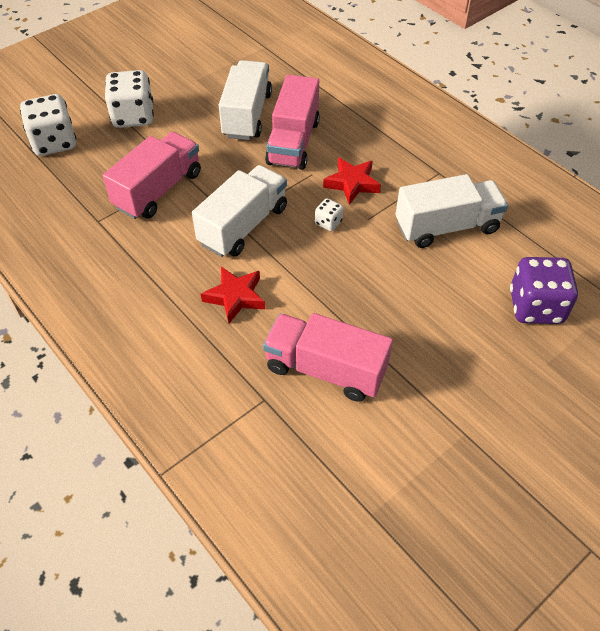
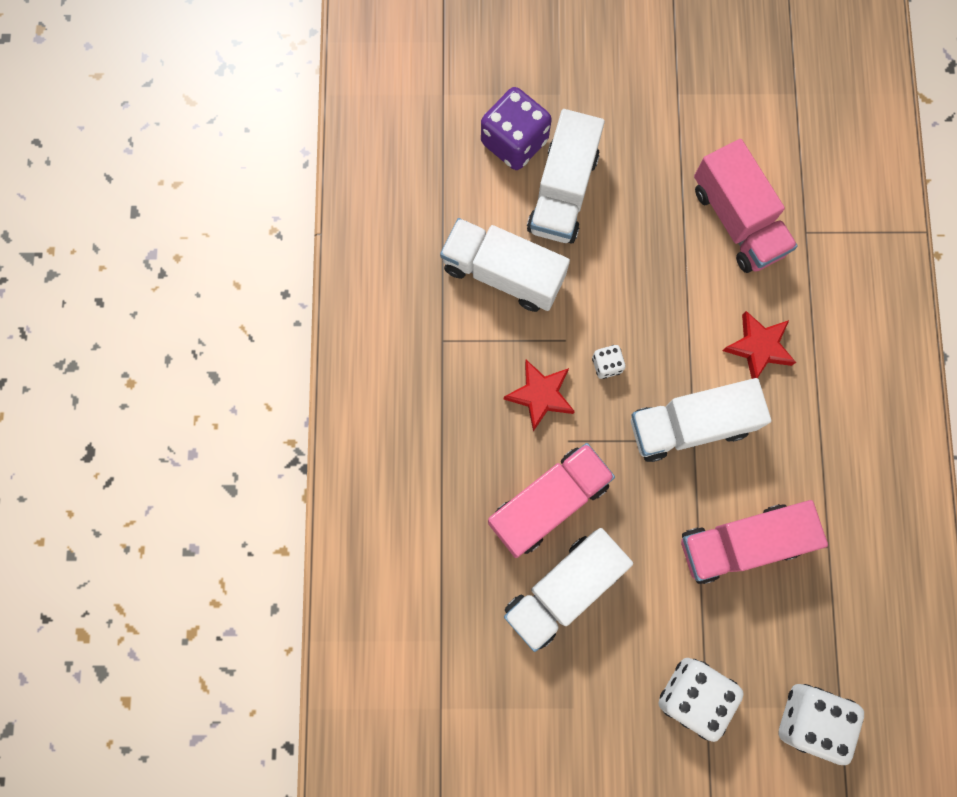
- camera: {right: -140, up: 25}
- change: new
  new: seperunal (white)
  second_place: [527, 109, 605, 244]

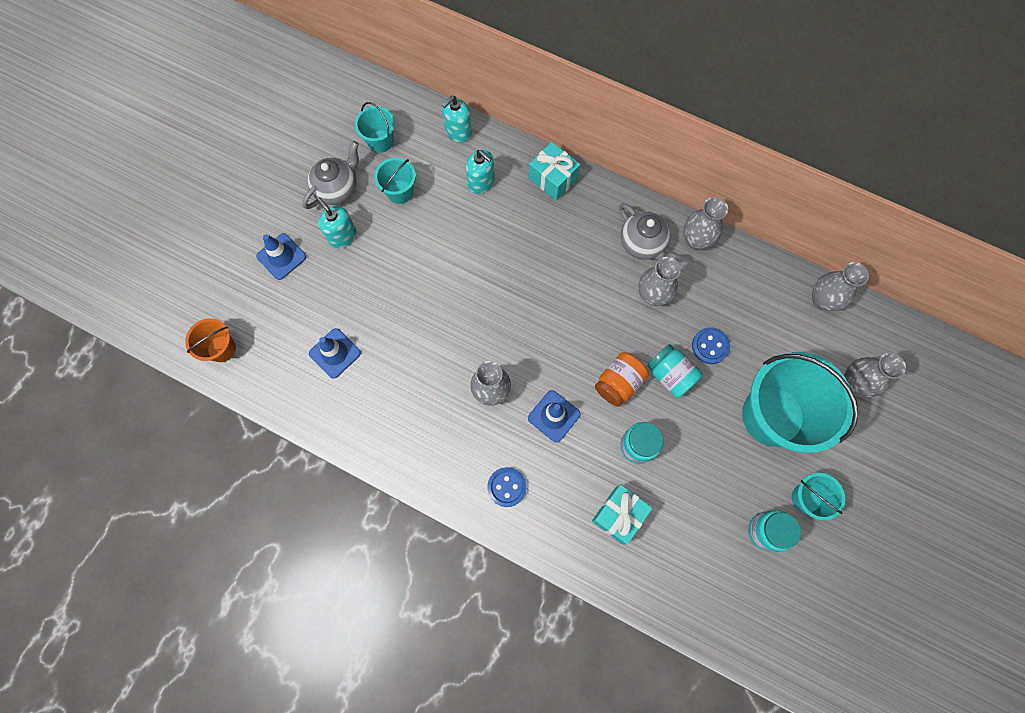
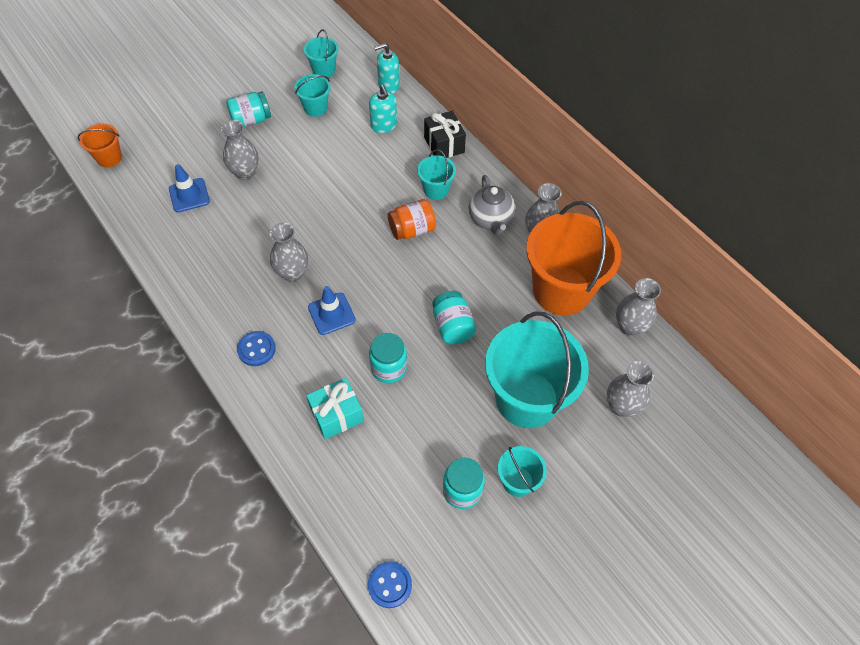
- camera: {right: 25, up: -15}
- change: shifted
  old: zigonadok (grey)
  first_place: [638, 257, 681, 306]
  second_place: [221, 120, 259, 180]
- change: swapped
  old: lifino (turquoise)
  new: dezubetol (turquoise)
  first_place: [317, 197, 356, 248]
  second_place: [226, 91, 271, 127]
- change: shifted
  old: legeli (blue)
  first_place: [692, 327, 730, 364]
  second_place: [368, 561, 412, 608]
- change: shifted
  old: dezubetol (orange)
  first_place: [595, 352, 649, 407]
  second_place: [388, 199, 436, 240]
- change: new
  new: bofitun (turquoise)
  second_place: [417, 149, 456, 200]
- change: repainted
  old: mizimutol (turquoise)
  new: mizimutol (black)
  first_place: [529, 142, 580, 201]
  second_place: [424, 111, 466, 158]
- change: new
  new: bofitun (orange)
  second_place: [526, 201, 621, 315]
- change: gone
  old: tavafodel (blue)
  first_place: [256, 233, 306, 280]
- change: gone
  old: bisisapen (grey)
  first_place: [303, 141, 359, 209]

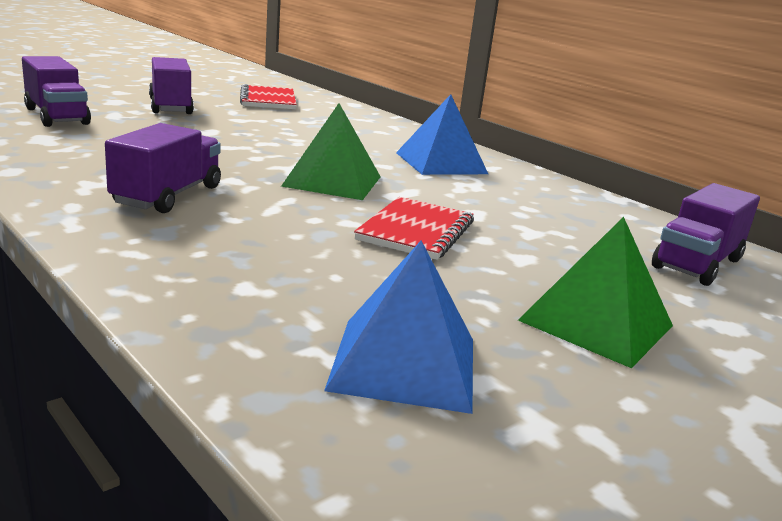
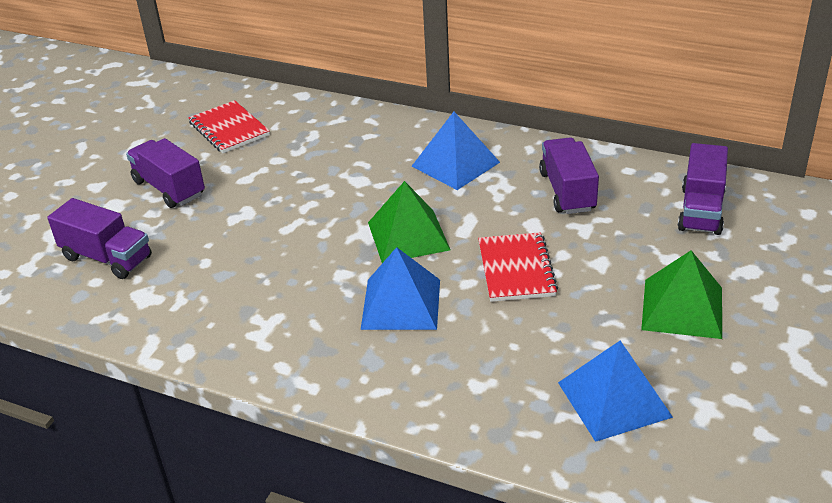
- camera: {right: -20, up: 15}
- change: new
  new: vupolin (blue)
  second_place: [361, 247, 440, 330]
- change: shifted
  old: seperunal (purple)
  first_place: [105, 123, 221, 213]
  second_place: [539, 137, 599, 214]

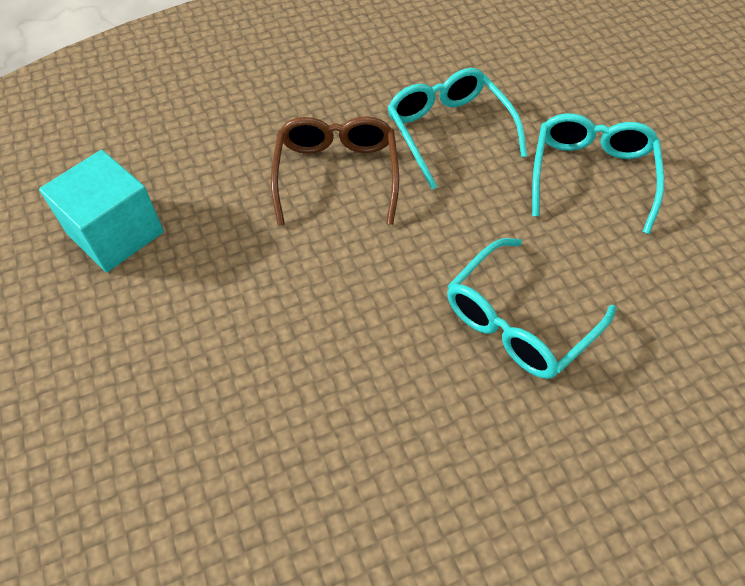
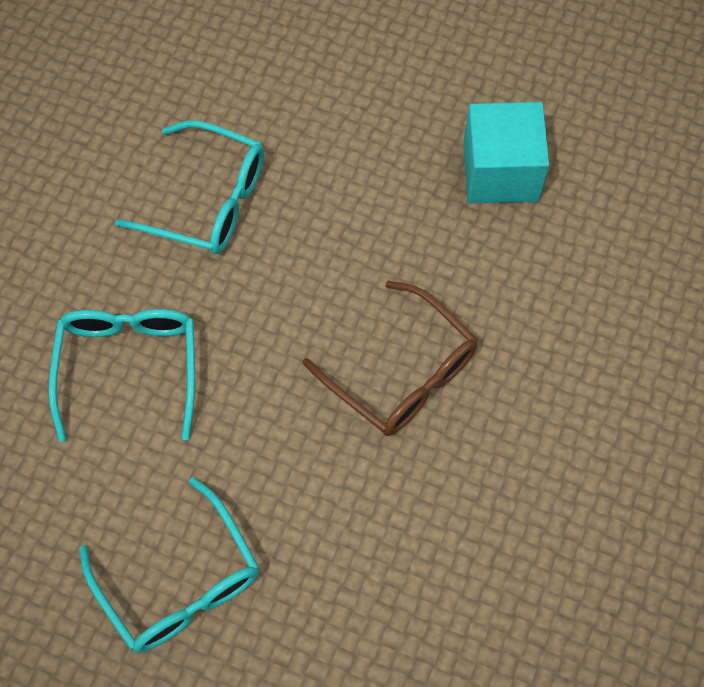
- camera: {right: 135, up: 10}
- change: shifted
  old: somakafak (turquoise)
  first_place: [387, 68, 527, 190]
  second_place: [115, 120, 264, 254]

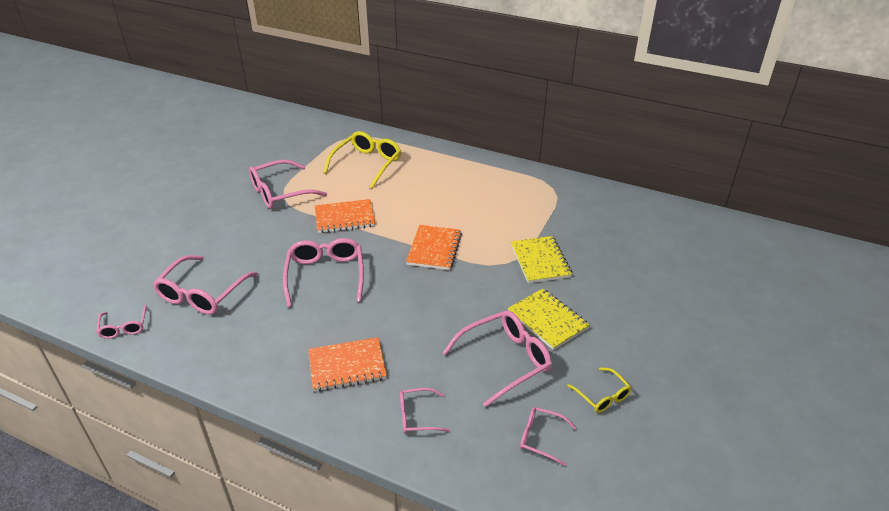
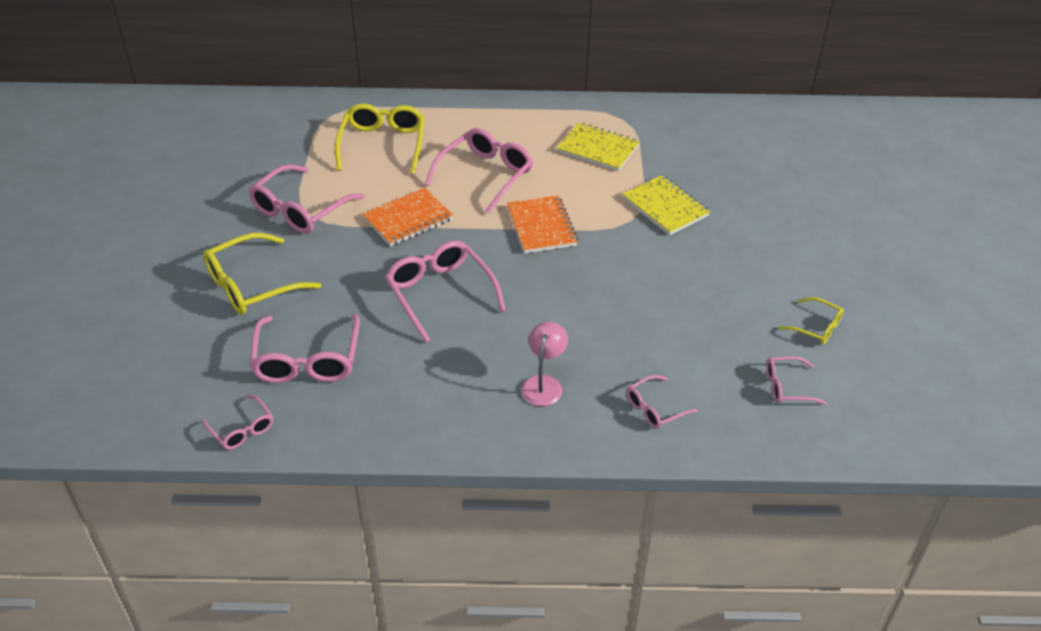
- camera: {right: -25, up: 5}
- change: new
  new: somakafak (yellow)
  second_place: [203, 233, 321, 315]
- change: shifted
  old: somakafak (pink)
  first_place: [442, 310, 552, 407]
  second_place: [425, 128, 533, 214]
- change: swapped
  old: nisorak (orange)
  new: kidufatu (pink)
  first_place: [308, 337, 387, 391]
  second_place: [521, 322, 568, 406]
- change: shifted
  old: nisorak (yellow)
  first_place: [507, 288, 590, 350]
  second_place: [557, 122, 640, 171]

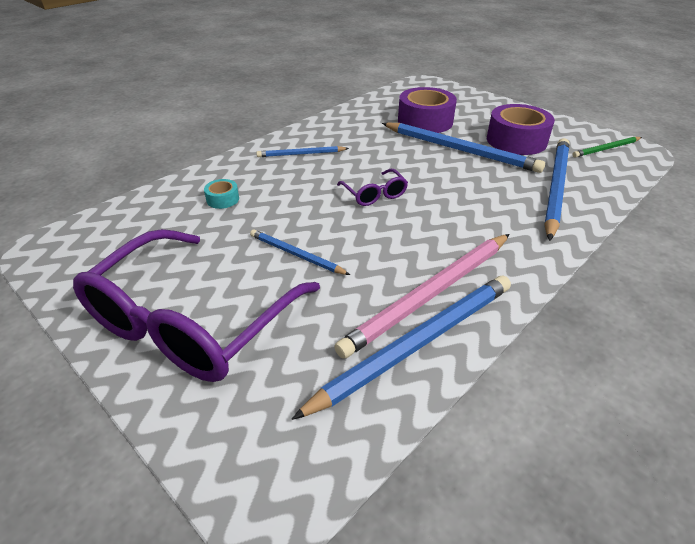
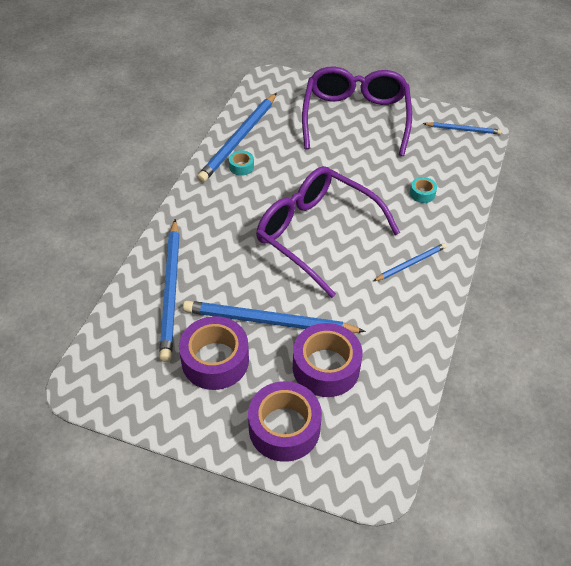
- camera: {right: 155, up: 10}
- change: swapped
  old: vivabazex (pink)
  new: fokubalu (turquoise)
  first_place: [334, 234, 510, 359]
  second_place: [229, 150, 254, 176]
- change: new
  new: fokubalu (purple)
  second_place: [248, 381, 322, 462]
- change: scaled
  old: somakafak (purple)
  first_place: [337, 169, 408, 206]
  second_place: [256, 166, 400, 298]
  factor: 2.36
- change: shifted
  old: vivabazex (blue)
  first_place: [250, 229, 350, 275]
  second_place: [423, 122, 502, 135]
- change: gone
  old: vivabazex (green)
  first_place: [572, 137, 642, 158]

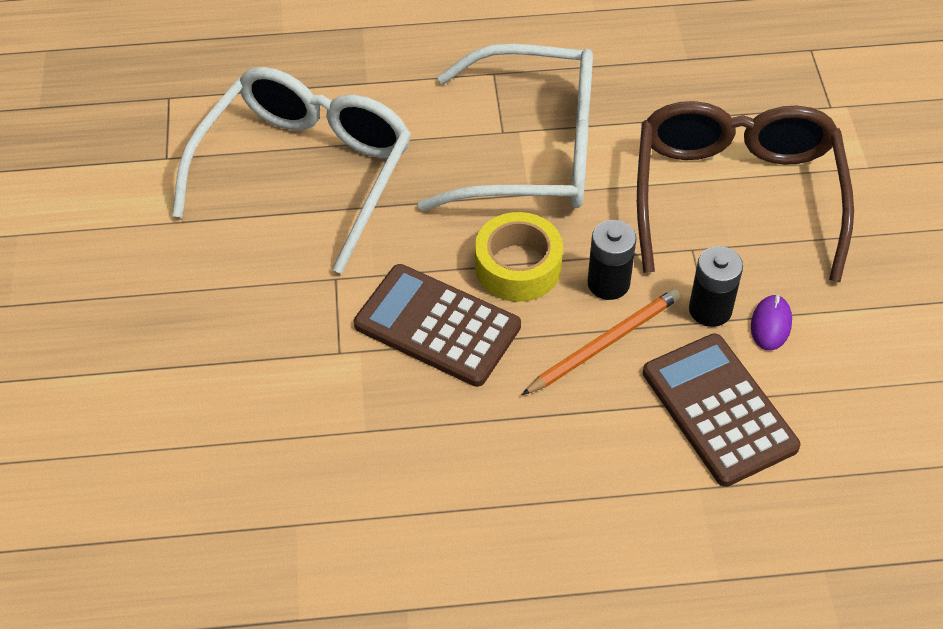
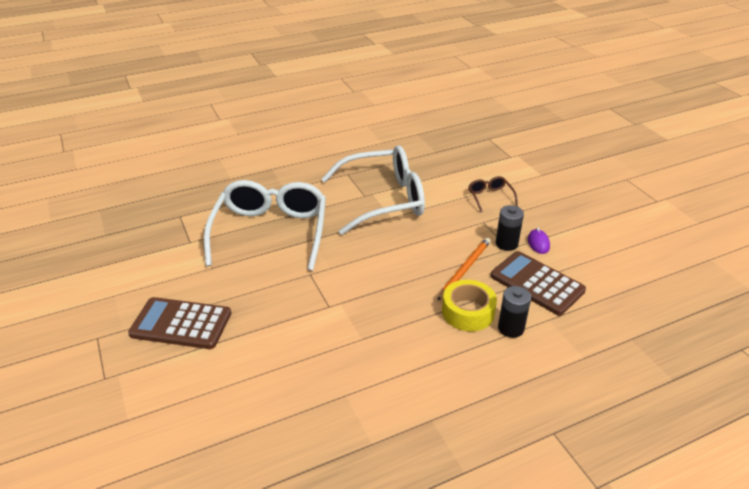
- camera: {right: -20, up: -15}
- change: shifted
  old: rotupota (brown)
  first_place: [354, 264, 521, 387]
  second_place: [128, 297, 231, 349]
- change: shifted
  old: fokubalu (yellow)
  first_place: [475, 212, 563, 302]
  second_place: [442, 280, 497, 331]
- change: scaled
  old: somakafak (brown)
  first_place: [637, 101, 854, 282]
  second_place: [468, 176, 518, 212]
  factor: 0.41
- change: shifted
  old: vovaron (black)
  first_place: [587, 220, 636, 300]
  second_place: [498, 286, 531, 338]

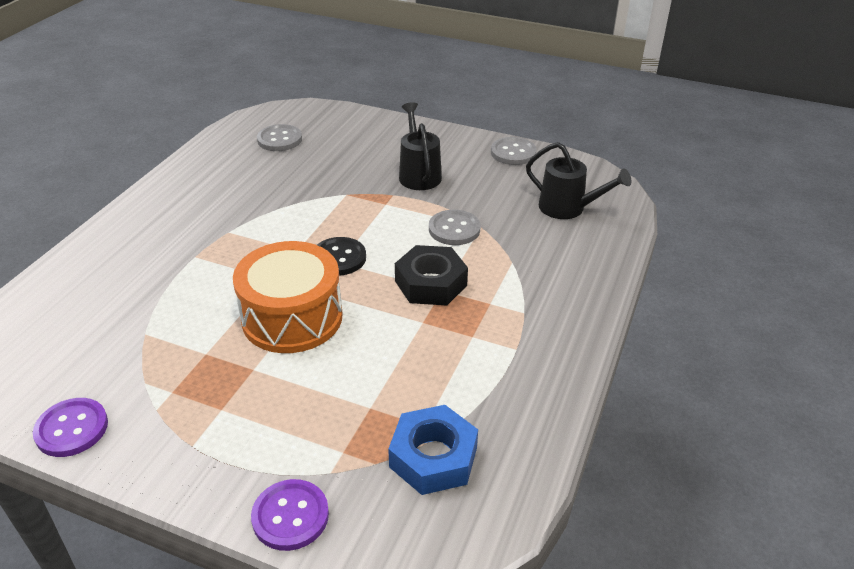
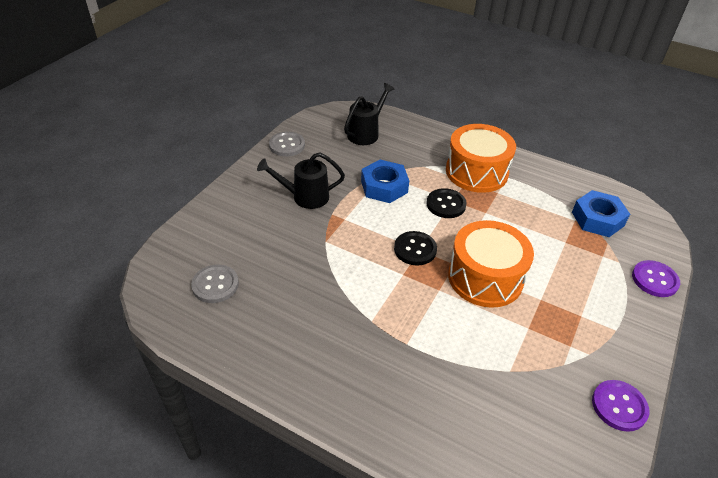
- camera: {right: -85, up: 5}
- change: swapped
  old: legeli (grey)
  new: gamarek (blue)
  first_place: [429, 210, 481, 245]
  second_place: [361, 160, 409, 203]
- change: swapped
  old: gamarek (black)
  new: legeli (black)
  first_place: [395, 245, 468, 305]
  second_place: [426, 188, 467, 218]
- change: new
  new: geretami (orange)
  second_place: [446, 124, 516, 193]

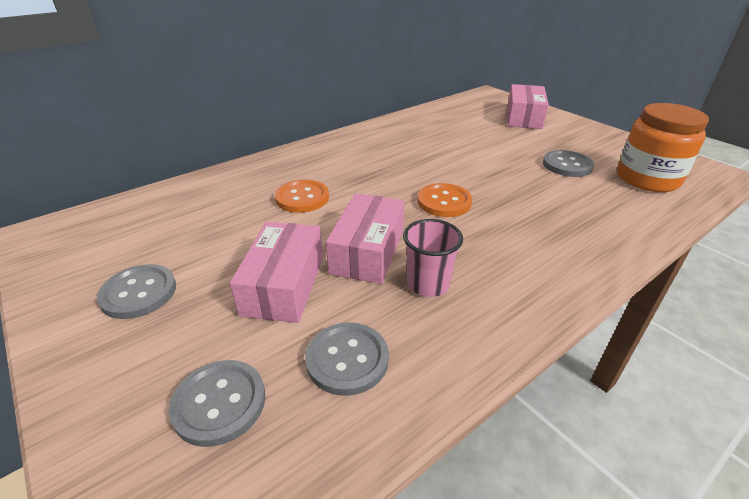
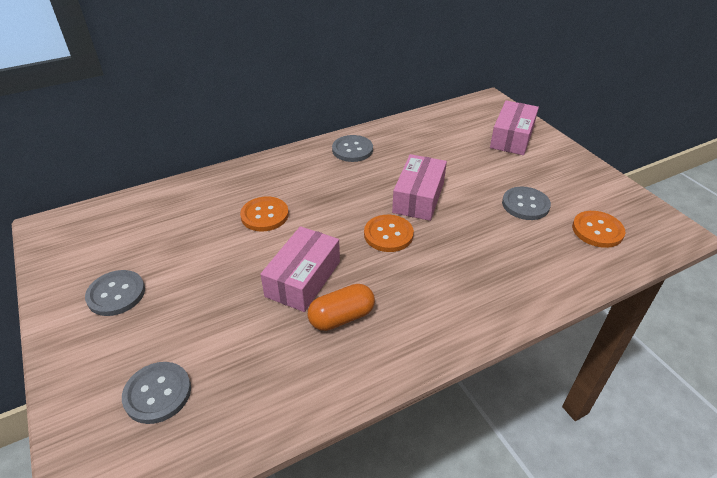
- camera: {right: 10, up: 5}
- change: swapped
  old: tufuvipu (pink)
  new: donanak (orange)
  first_place: [403, 219, 463, 297]
  second_place: [308, 284, 375, 331]
- change: shifted
  old: legeli (grey)
  first_place: [305, 322, 389, 396]
  second_place: [332, 135, 373, 162]
- change: shifted
  old: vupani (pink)
  first_place: [230, 222, 323, 323]
  second_place: [392, 154, 447, 221]
- change: swapped
  old: dezubetol (orange)
  new: legeli (orange)
  first_place: [617, 103, 709, 192]
  second_place: [572, 211, 626, 248]

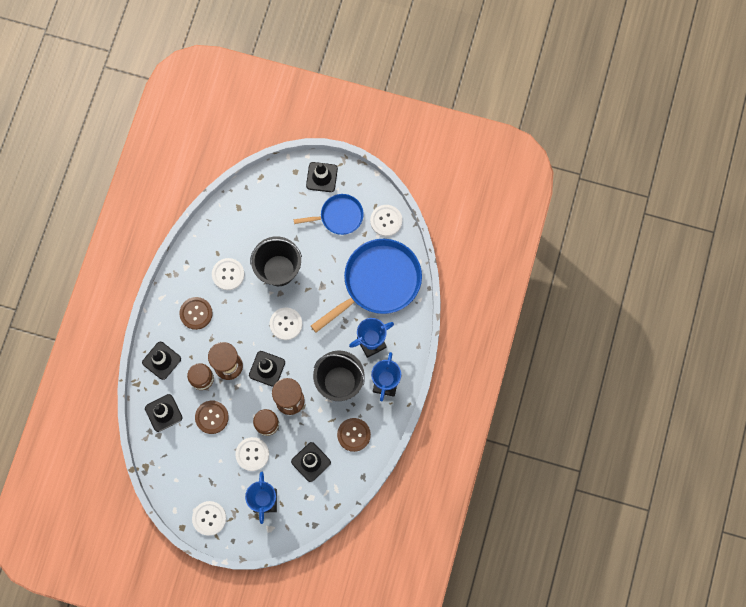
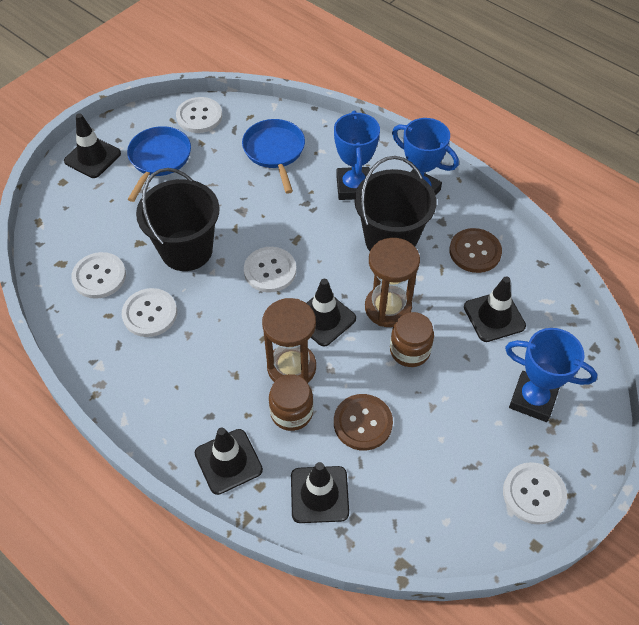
- camera: {right: -65, up: -20}
- change: shifted
  old: legeli (white)
  first_place: [235, 437, 269, 471]
  second_place: [71, 252, 126, 299]
- change: scaled
  old: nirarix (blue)
  first_place: [311, 239, 422, 332]
  second_place: [242, 119, 305, 194]
  factor: 0.56
- change: gone
  old: legeli (brown)
  first_place: [179, 297, 213, 330]

